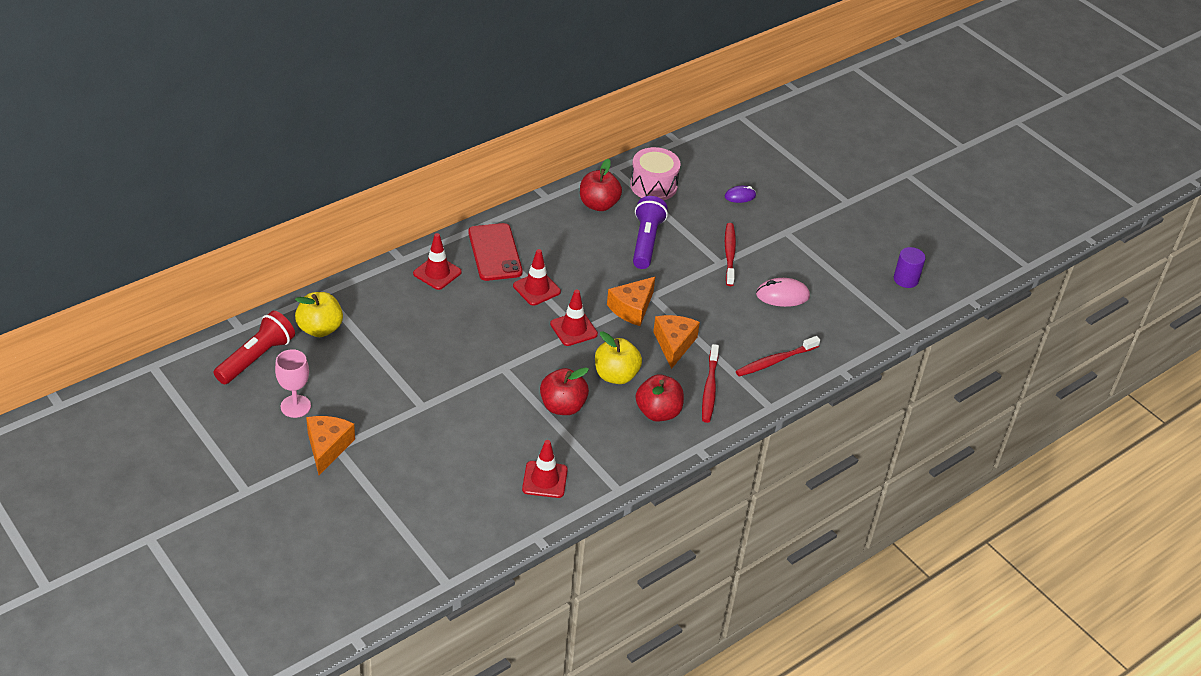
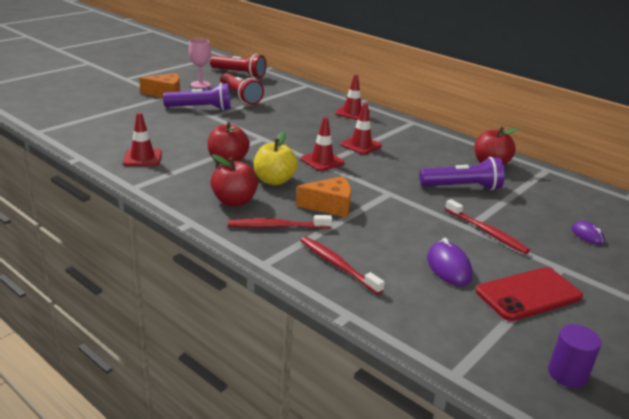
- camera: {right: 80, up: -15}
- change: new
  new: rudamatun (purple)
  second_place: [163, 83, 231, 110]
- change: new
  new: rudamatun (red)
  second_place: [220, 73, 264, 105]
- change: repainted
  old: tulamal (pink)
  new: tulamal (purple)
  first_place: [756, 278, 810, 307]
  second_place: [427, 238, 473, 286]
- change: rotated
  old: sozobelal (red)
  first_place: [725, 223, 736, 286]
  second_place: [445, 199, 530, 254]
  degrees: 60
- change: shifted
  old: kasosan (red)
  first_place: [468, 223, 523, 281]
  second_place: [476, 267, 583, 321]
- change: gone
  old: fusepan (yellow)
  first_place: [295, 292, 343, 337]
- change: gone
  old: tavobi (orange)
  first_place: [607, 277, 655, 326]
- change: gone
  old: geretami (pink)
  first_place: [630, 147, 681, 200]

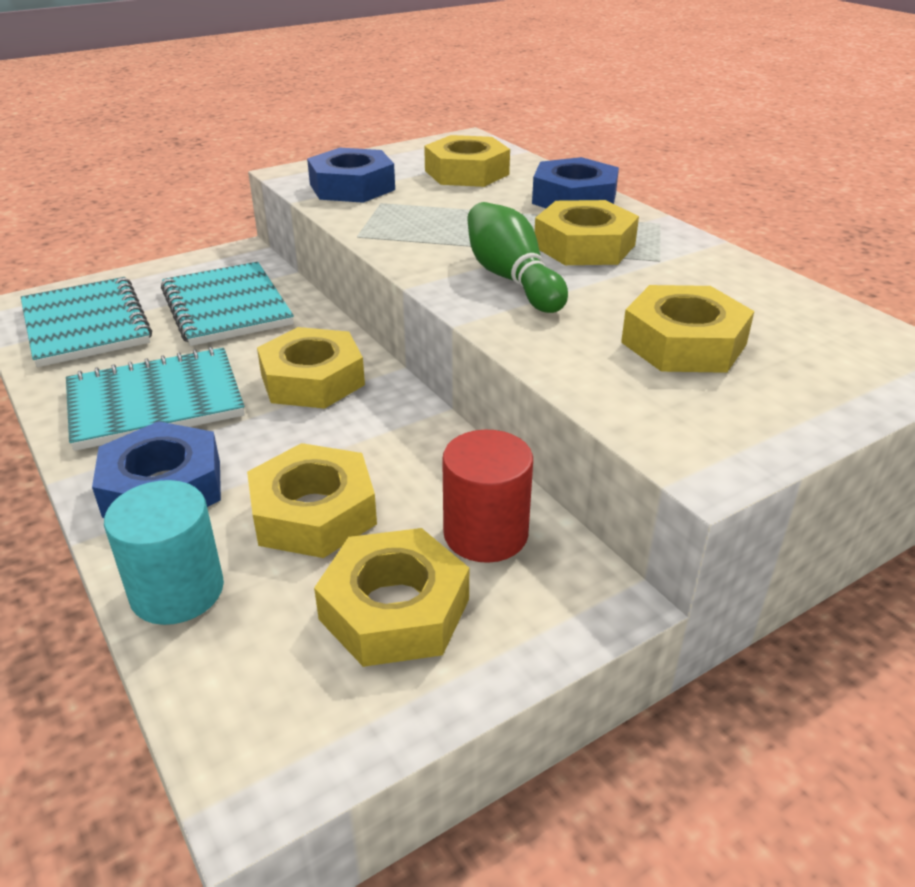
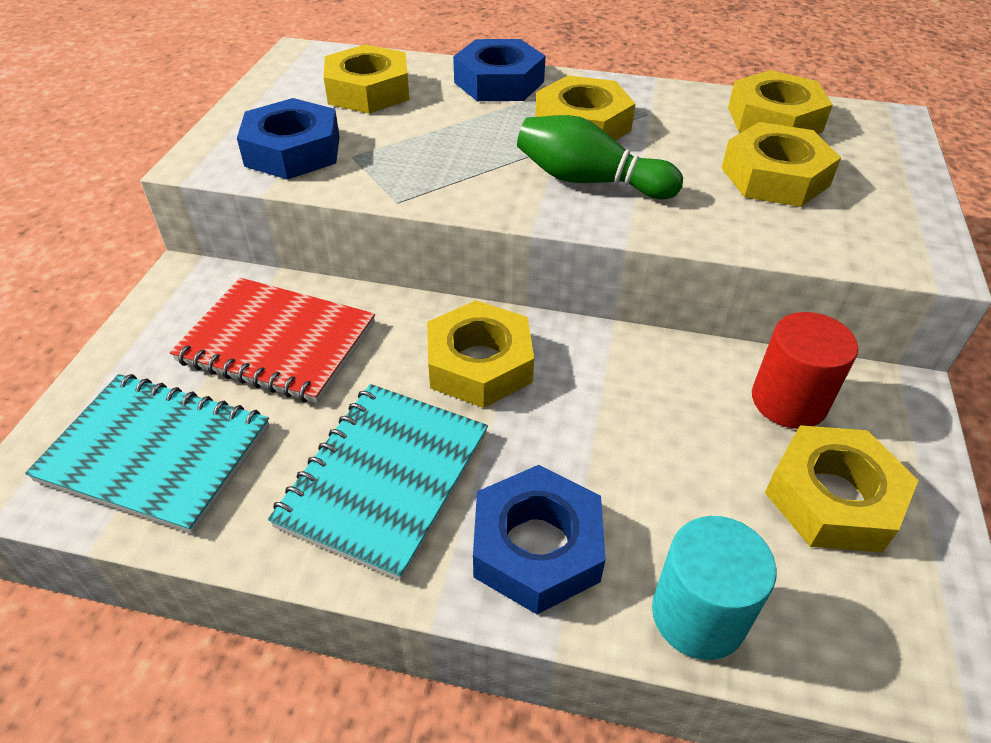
- camera: {right: -45, up: 10}
- change: repainted
  old: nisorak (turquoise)
  new: nisorak (red)
  first_place: [161, 262, 294, 346]
  second_place: [170, 278, 375, 403]
- change: shifted
  old: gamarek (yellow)
  first_place: [247, 443, 377, 558]
  second_place: [728, 70, 833, 134]

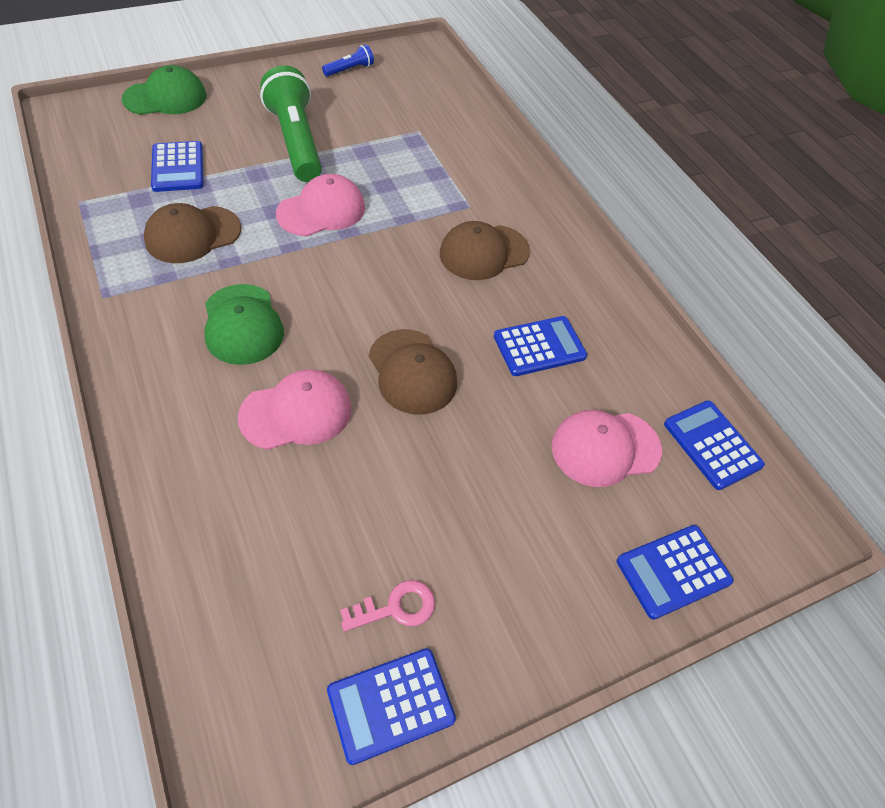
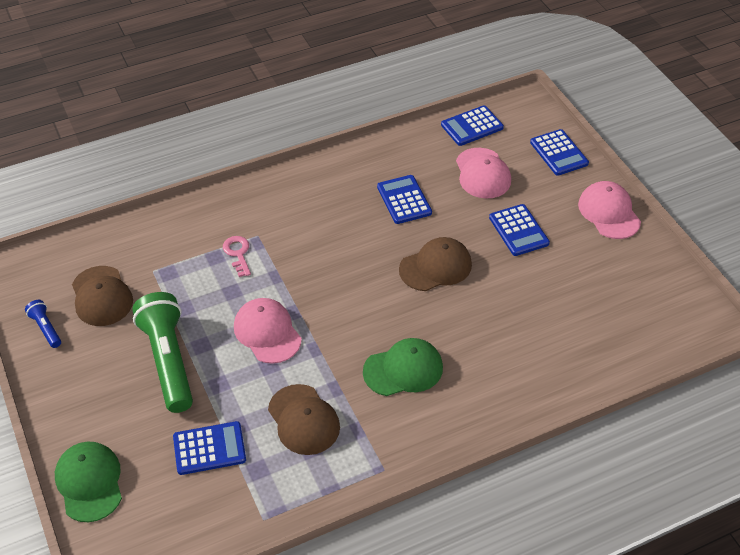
- camera: {right: -85, up: -5}
- change: shifted
  old: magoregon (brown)
  first_place: [440, 221, 530, 280]
  second_place: [72, 266, 133, 326]
- change: rotated
  old: rudamatun (green)
  first_place: [260, 65, 322, 182]
  second_place: [132, 292, 193, 413]
  degrees: 90
- change: shifted
  old: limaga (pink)
  first_place: [340, 580, 435, 632]
  second_place: [223, 236, 251, 277]
- change: shifted
  old: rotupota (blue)
  first_place: [327, 648, 456, 765]
  second_place: [489, 204, 550, 256]
- change: shifted
  old: magoregon (pink)
  first_place: [238, 369, 352, 450]
  second_place: [578, 181, 641, 239]

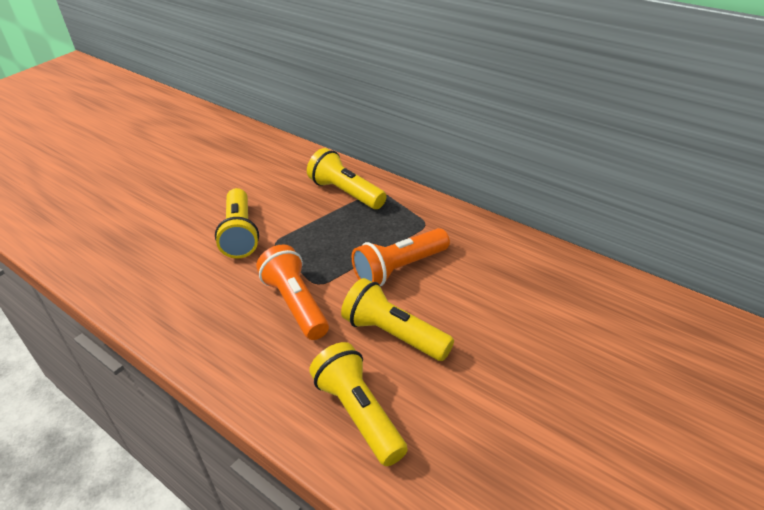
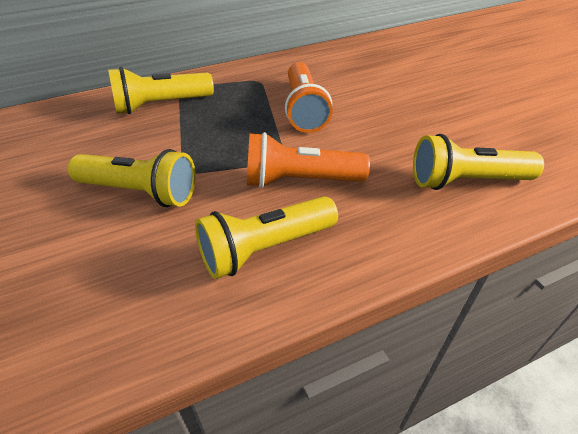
- camera: {right: -65, up: 5}
- change: shifted
  old: rudamatun (yellow)
  first_place: [341, 278, 454, 361]
  second_place: [195, 196, 338, 279]

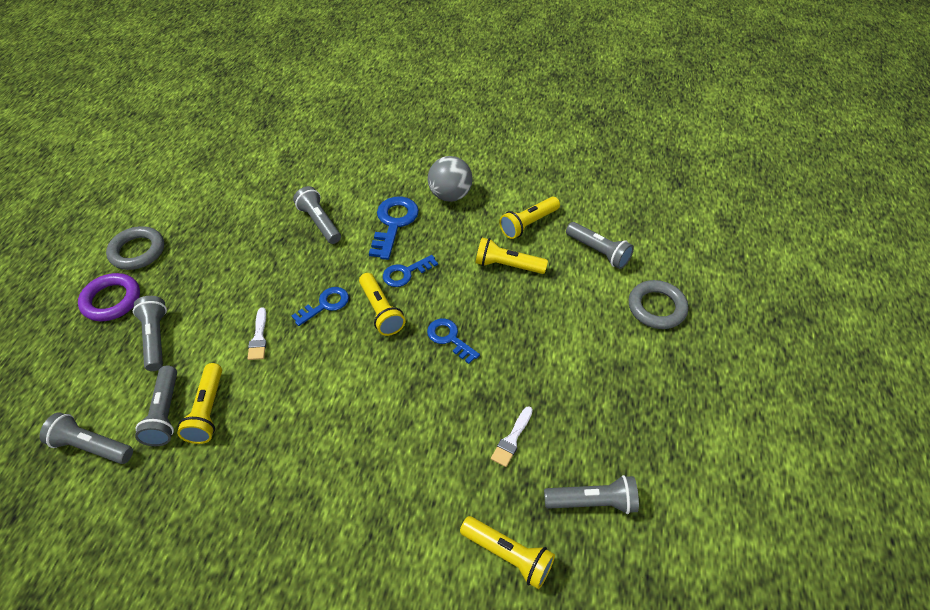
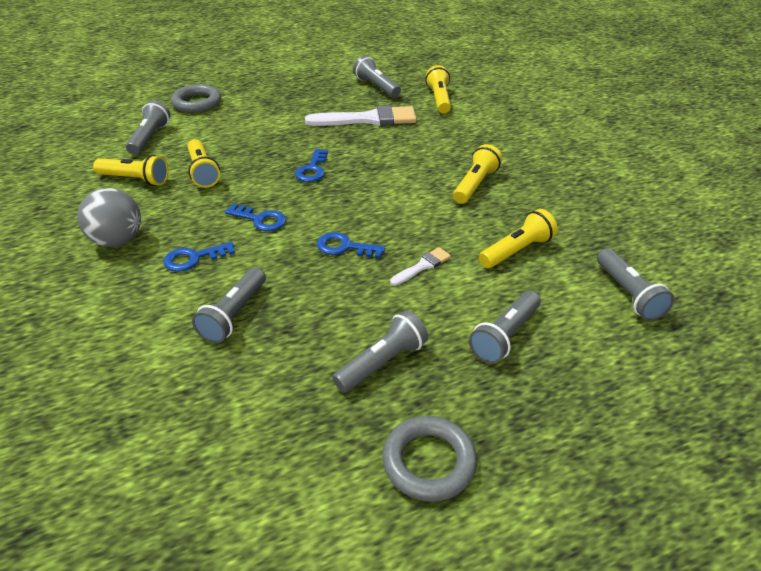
- camera: {right: -125, up: -10}
- change: scaled
  old: limaga (blue)
  first_place: [369, 197, 419, 260]
  second_place: [163, 242, 235, 272]
  factor: 0.64
- change: scaled
  old: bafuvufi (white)
  first_place: [491, 406, 533, 467]
  second_place: [305, 105, 417, 126]
  factor: 2.06
- change: shifted
  old: rudamatun (grey)
  first_place: [135, 365, 177, 446]
  second_place: [333, 310, 428, 393]
- change: shifted
  old: rudamatun (yellow)
  first_place: [359, 273, 405, 336]
  second_place: [453, 144, 502, 204]
- change: gone
  old: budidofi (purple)
  first_place: [78, 273, 140, 321]

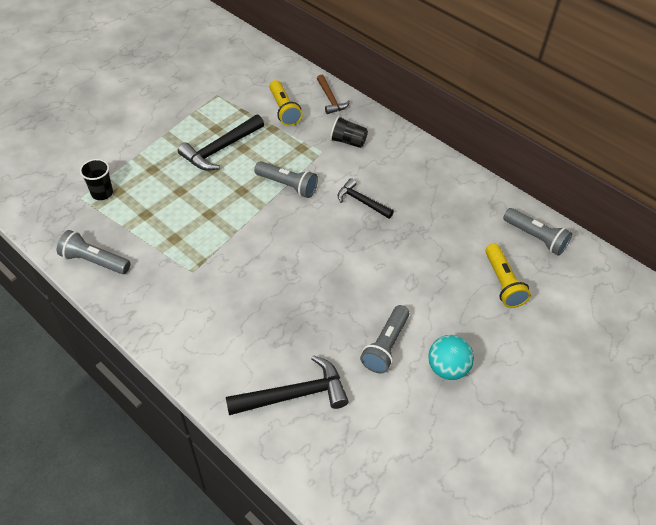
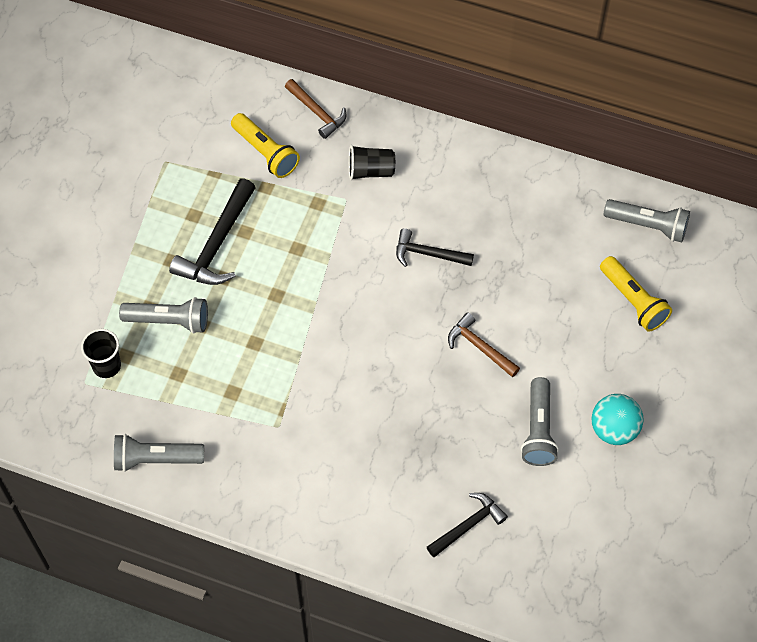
- camera: {right: -20, up: 10}
- change: shifted
  old: rudamatun (grey)
  first_place: [254, 161, 318, 198]
  second_place: [119, 297, 208, 334]
- change: scaled
  old: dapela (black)
  first_place: [226, 355, 349, 415]
  second_place: [427, 493, 508, 557]
  factor: 0.63
- change: new
  new: dapela (brown)
  second_place: [448, 312, 520, 377]

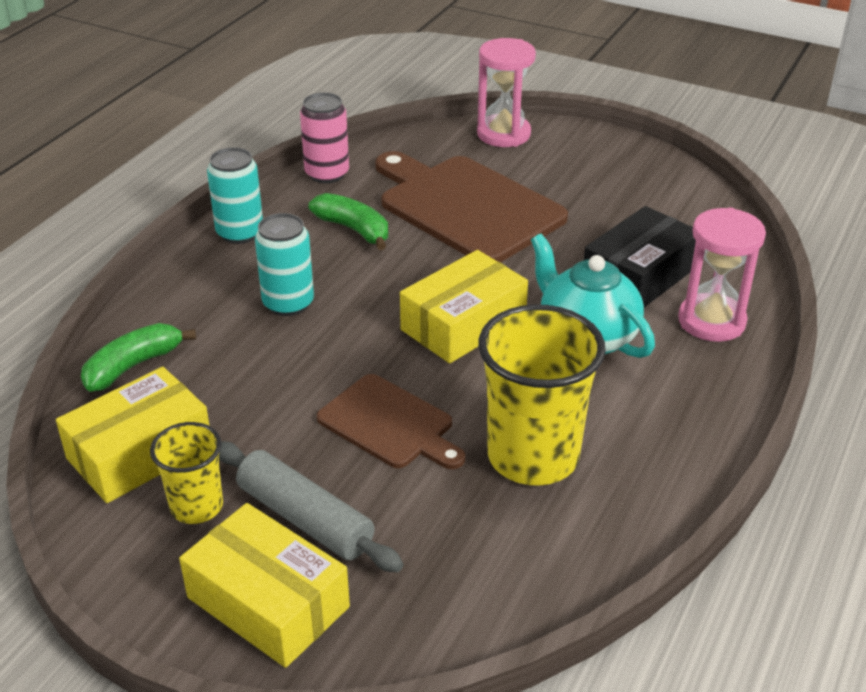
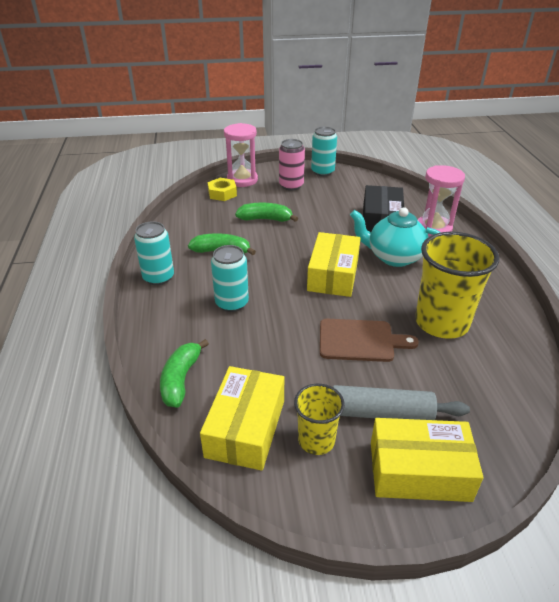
- camera: {right: -35, up: 0}
- change: new
  new: gamarek (yellow)
  second_place: [208, 178, 237, 201]
- change: swapped
  old: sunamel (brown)
  new: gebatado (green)
  first_place: [375, 151, 568, 263]
  second_place: [235, 203, 298, 222]
- change: shifted
  old: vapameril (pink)
  first_place: [300, 92, 349, 183]
  second_place: [279, 139, 305, 191]
- change: new
  new: vapameril (turquoise)
  second_place: [311, 127, 337, 176]

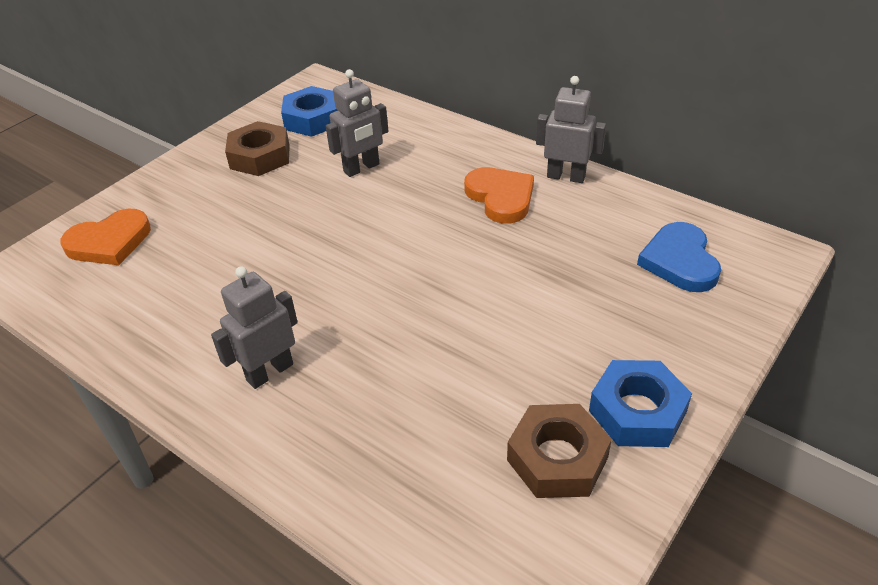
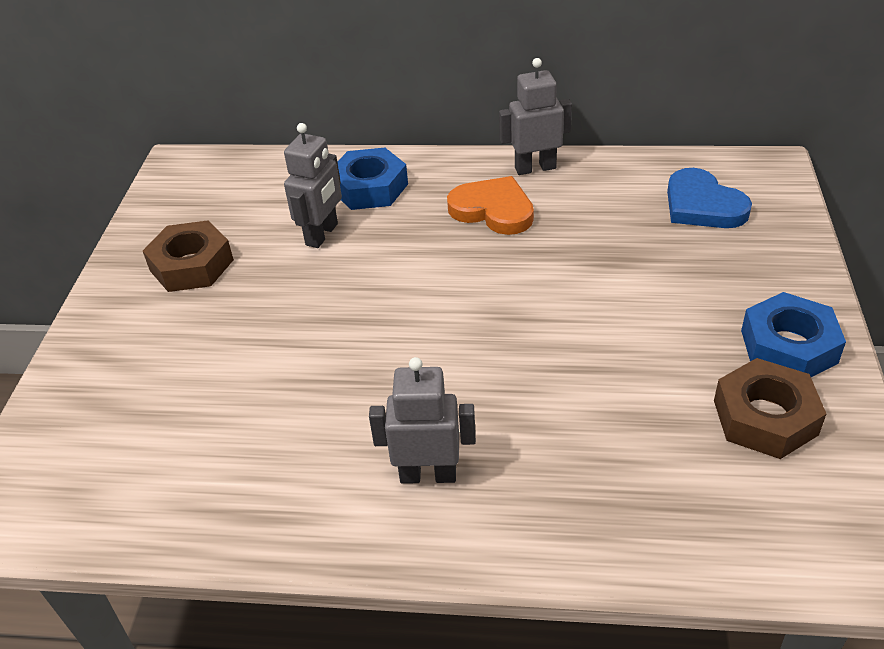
- camera: {right: -30, up: 0}
- change: shifted
  old: gamarek (blue)
  first_place: [281, 86, 338, 137]
  second_place: [337, 148, 408, 210]
- change: rotated
  old: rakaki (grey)
  first_place: [211, 266, 298, 389]
  second_place: [369, 357, 476, 484]
  degrees: 75
- change: gone
  old: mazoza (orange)
  first_place: [60, 209, 151, 265]

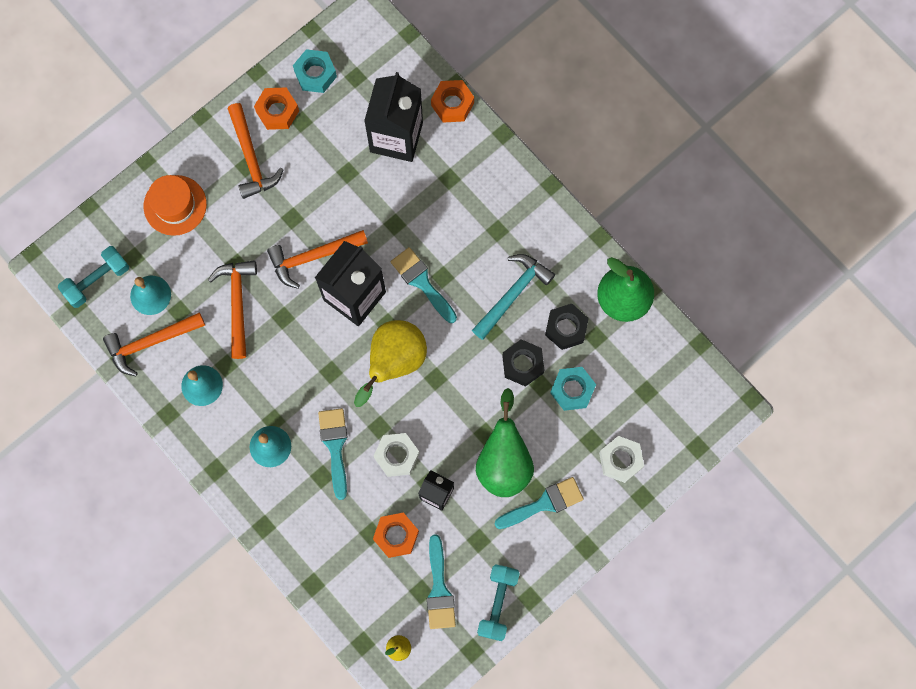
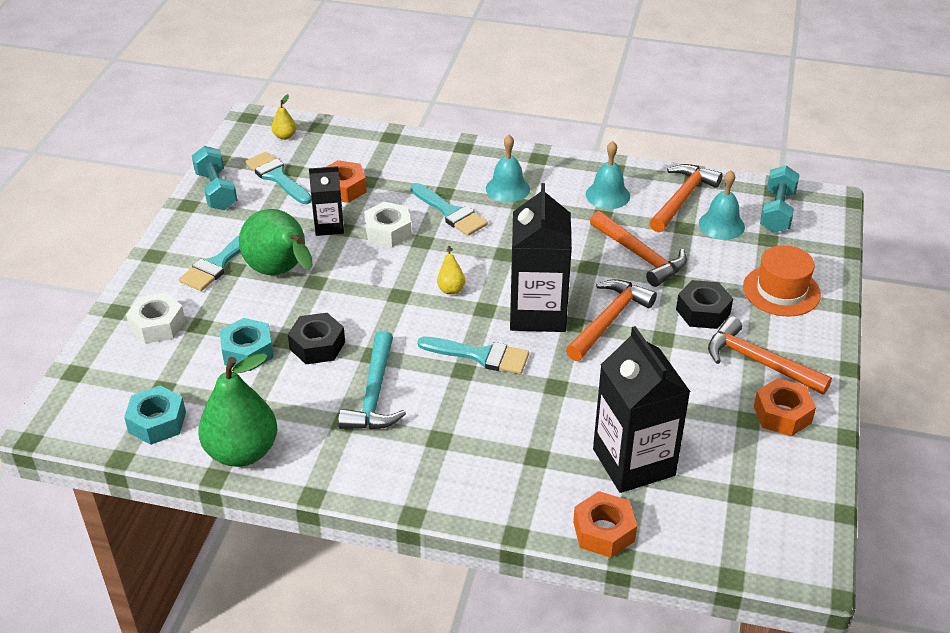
- camera: {right: 145, up: -35}
- change: shifted
  old: gamarek (turquoise)
  first_place: [293, 49, 337, 93]
  second_place: [124, 386, 186, 445]
- change: scaled
  old: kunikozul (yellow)
  first_place: [354, 320, 427, 407]
  second_place: [437, 246, 466, 294]
  factor: 0.43
- change: shifted
  old: gamarek (black)
  first_place: [545, 304, 589, 350]
  second_place: [676, 280, 733, 329]

